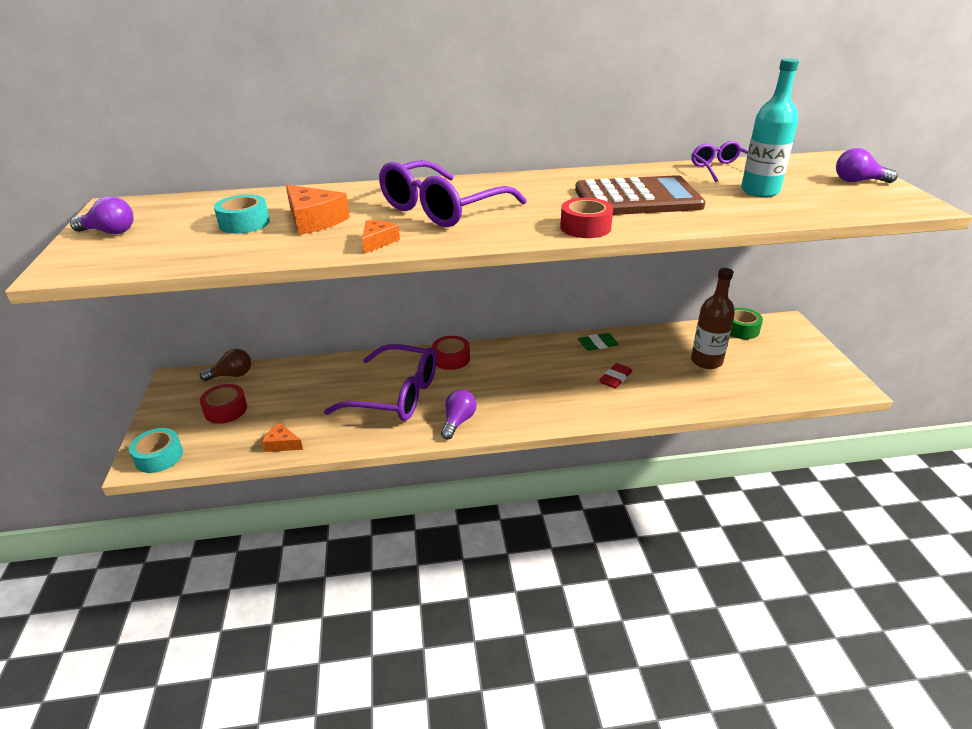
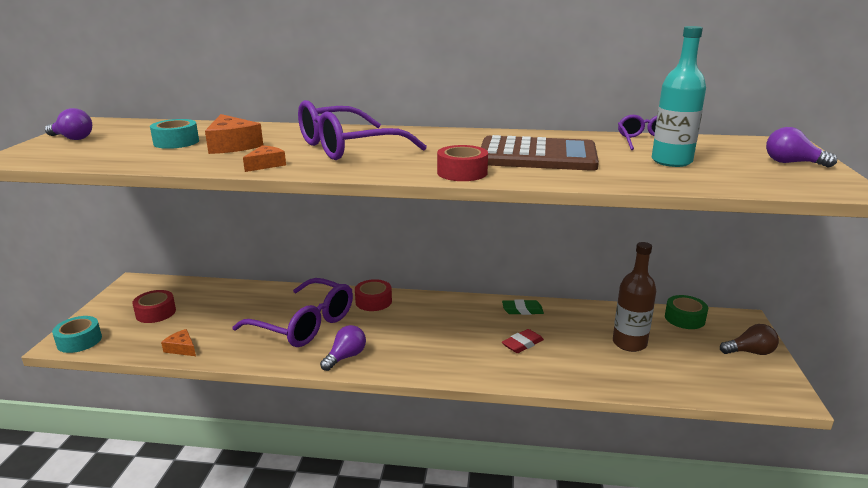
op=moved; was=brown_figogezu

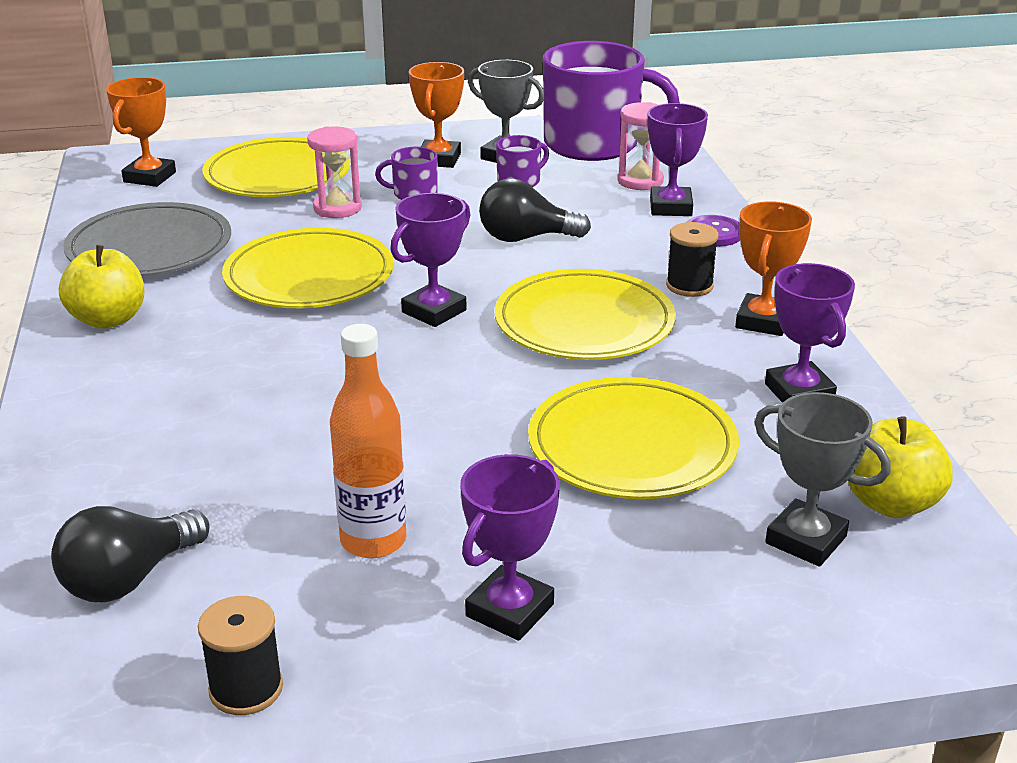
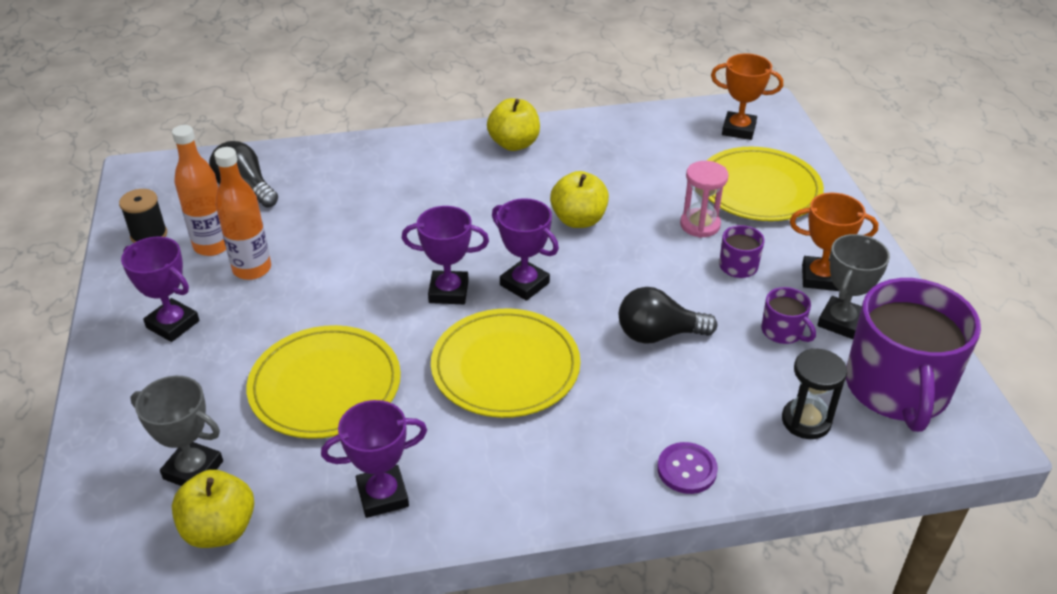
op=removed; was=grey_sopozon
op=replaced; was=yellow_sopozon (2nd from left); now=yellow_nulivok (3rd from left)
op=turned; was=black_figogezu (2nd from left); clockwise=-90
op=recoloured; was=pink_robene (2nd from left); now=black_robene
op=moved; was=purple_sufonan (3rd from left)
op=removed; was=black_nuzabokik (2nd from left)
op=removed; was=orange_sufonan (3rd from left)
op=turned; was=grey_sufonan (2nd from left in the first image); clockwise=75
op=added; now=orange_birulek (1st from left)

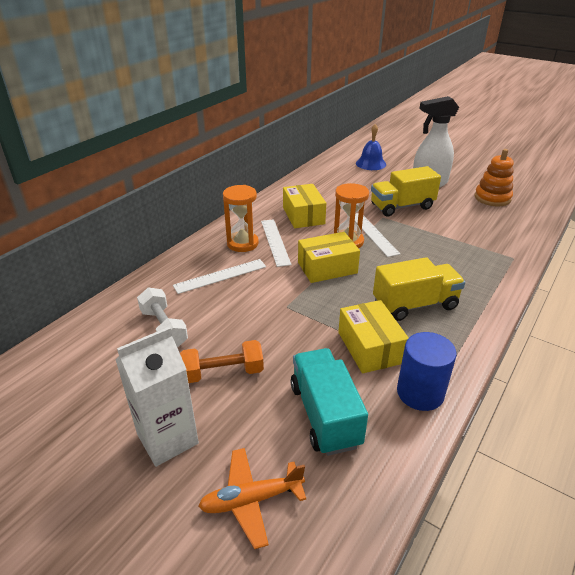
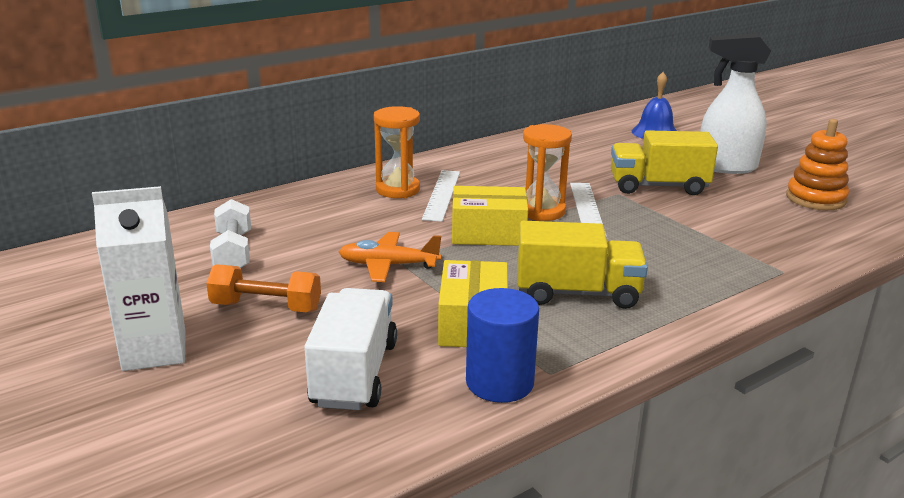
op=removed; was=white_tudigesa (1st from left)
op=moved; was=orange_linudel
op=removed; was=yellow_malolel (1st from left)
op=recoloured; was=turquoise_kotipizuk; now=white_kotipizuk

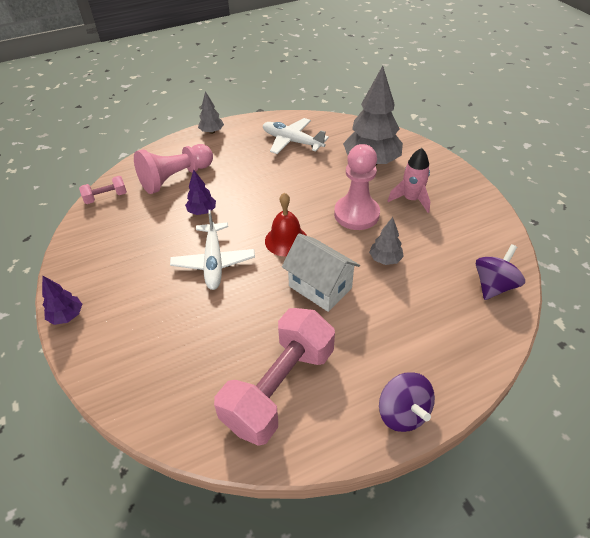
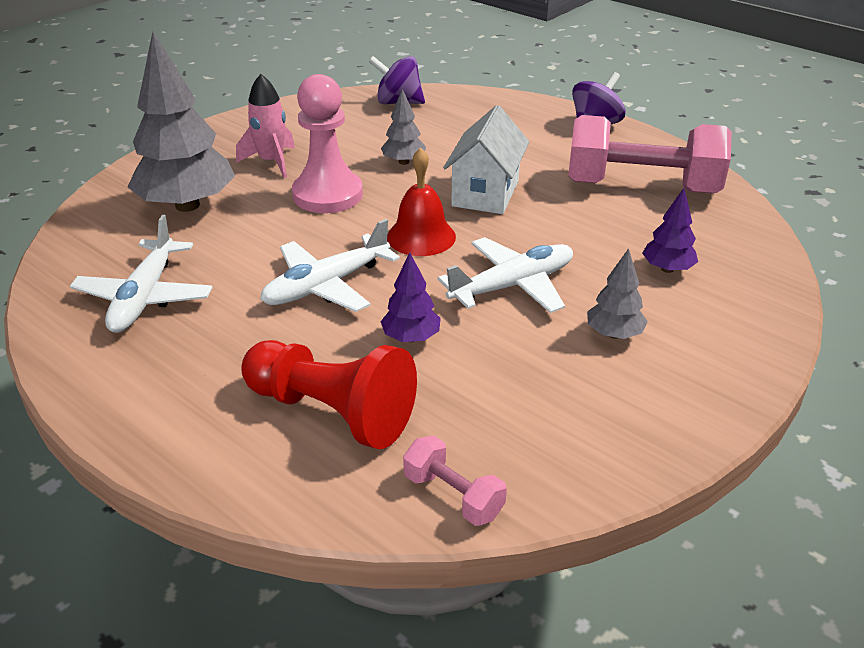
op=moved; was=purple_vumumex (1st from left in the first image); now=purple_vumumex (2nd from left)
op=recoloured; was=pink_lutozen (1st from left); now=red_lutozen
op=moved; was=grey_vumumex (1st from left in the first image); now=grey_vumumex (3rd from left)
op=added; now=white_linudel (2nd from left)

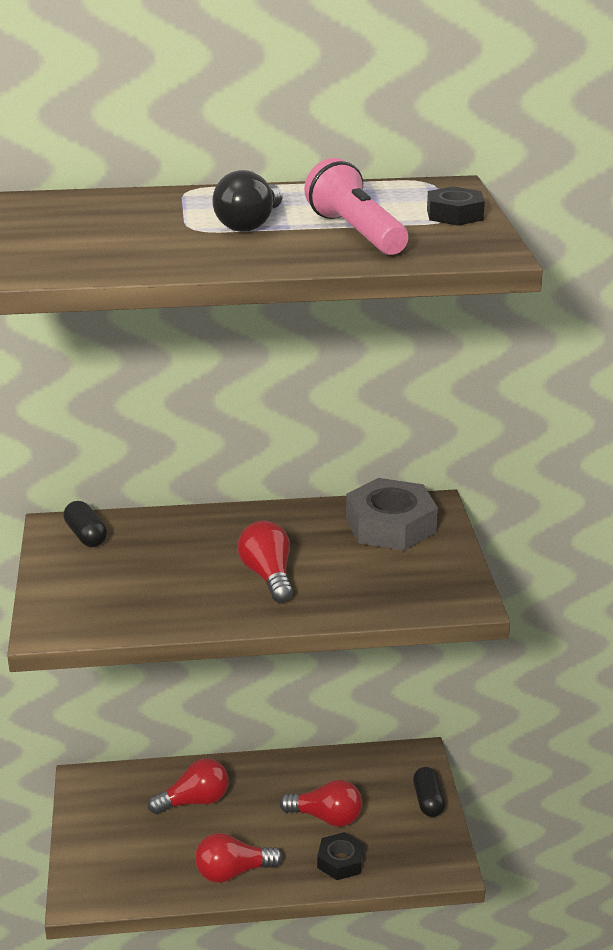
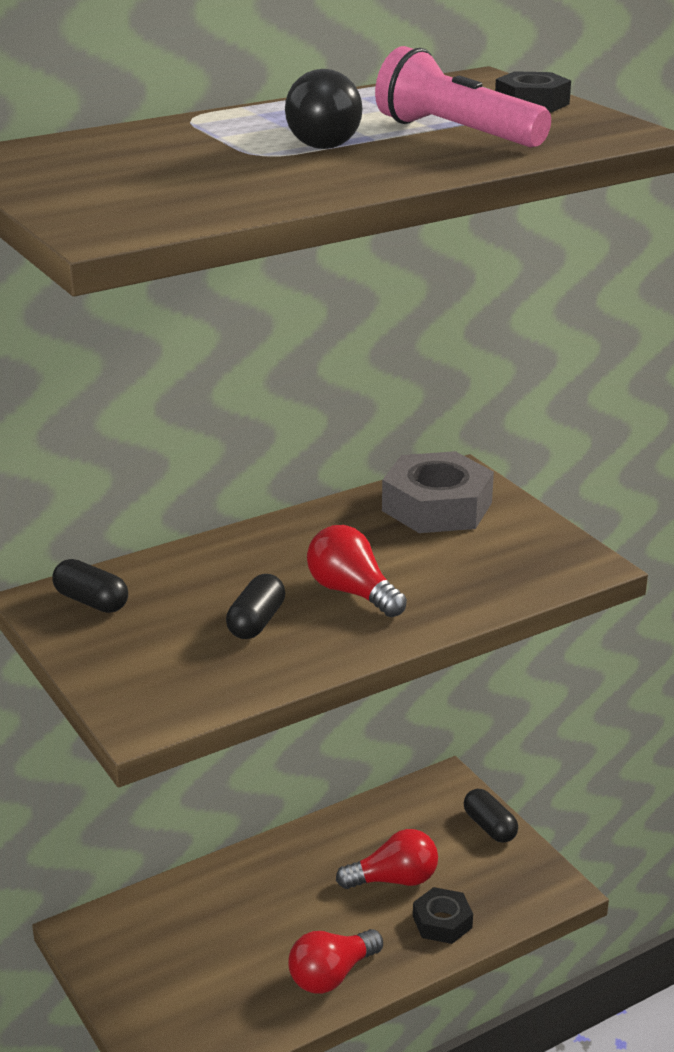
op=removed; was=red_figogezu (1st from left)
op=added; now=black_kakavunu (2nd from left)

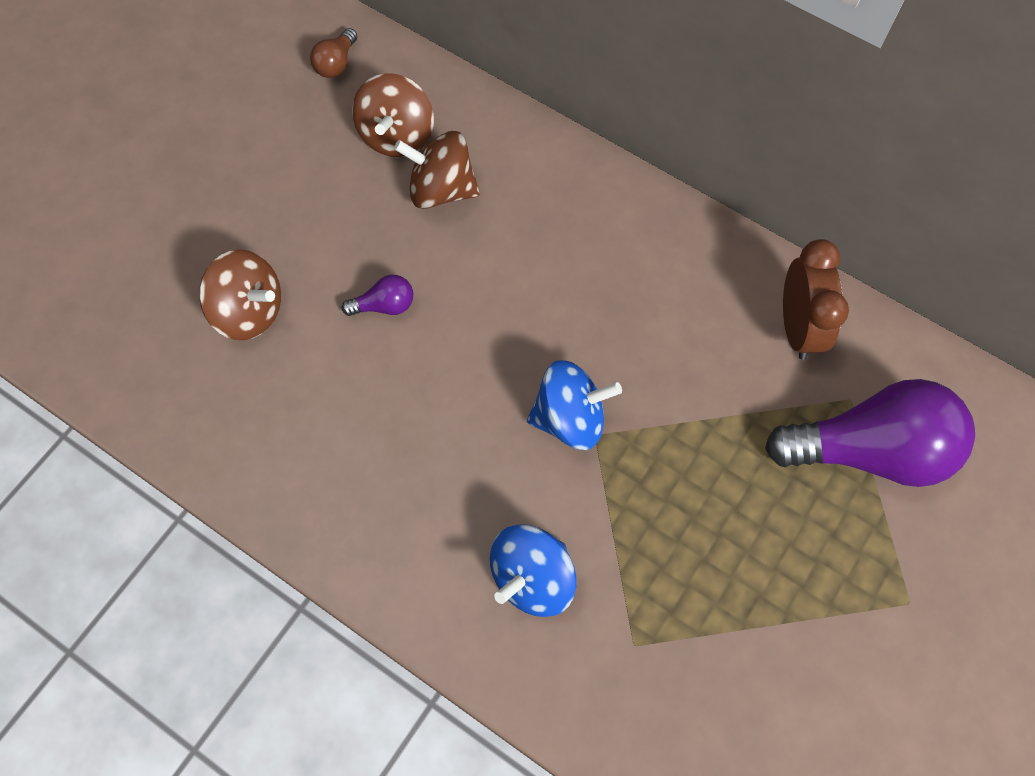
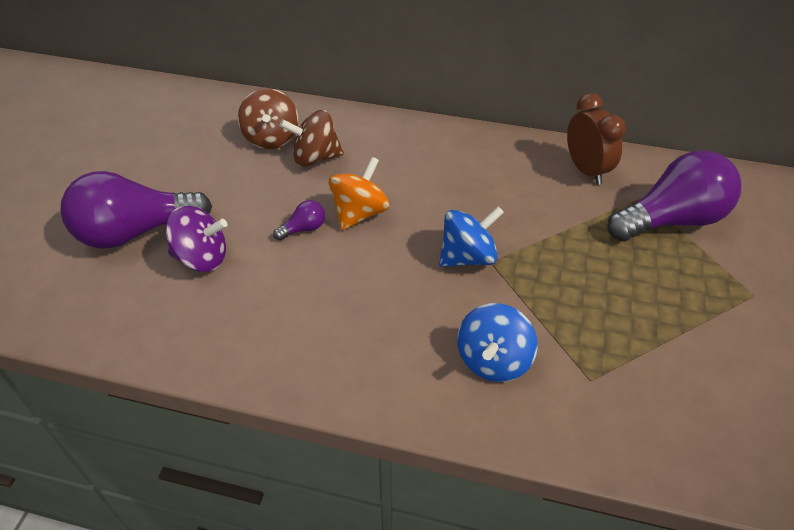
op=recoloured; was=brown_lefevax (1st from left); now=purple_lefevax
op=removed; was=brown_figogezu
op=added; now=purple_figogezu (1st from left)
op=added; now=orange_lefevax

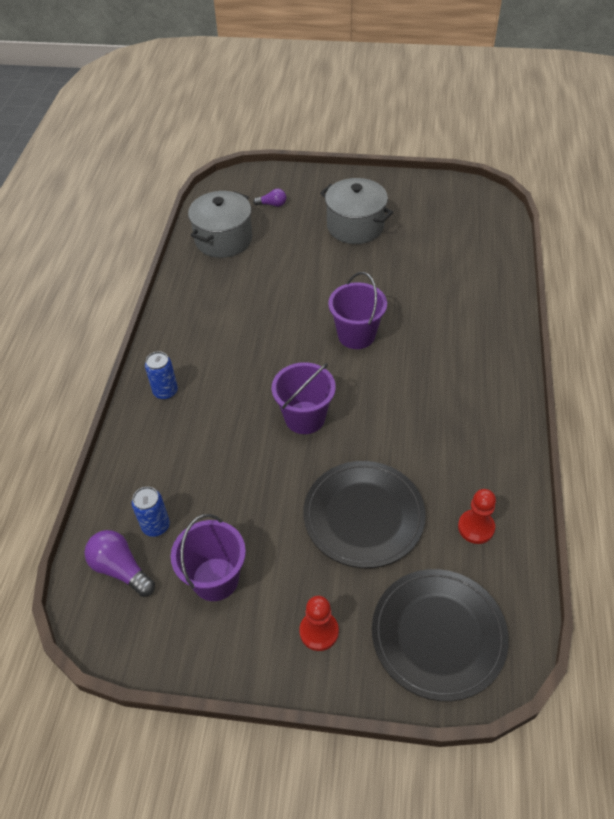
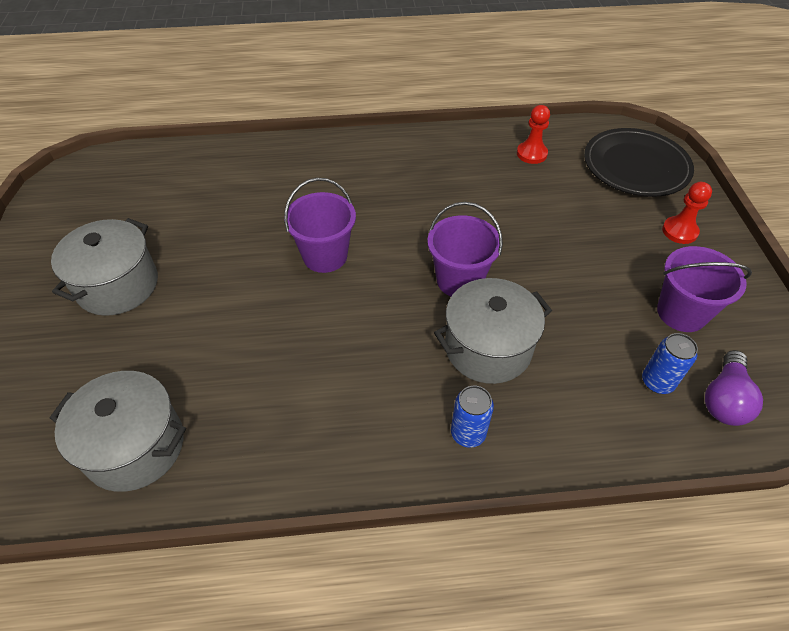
op=removed; was=purple_figogezu (2nd from left)
op=removed; was=black_sopozon (1st from left)
op=added; now=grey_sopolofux (3rd from left)

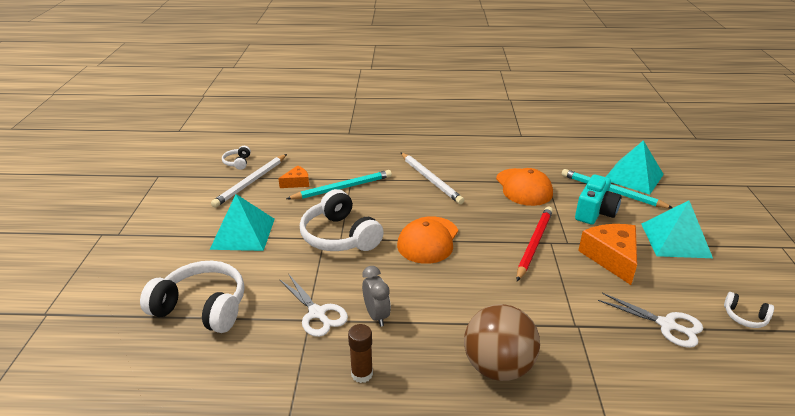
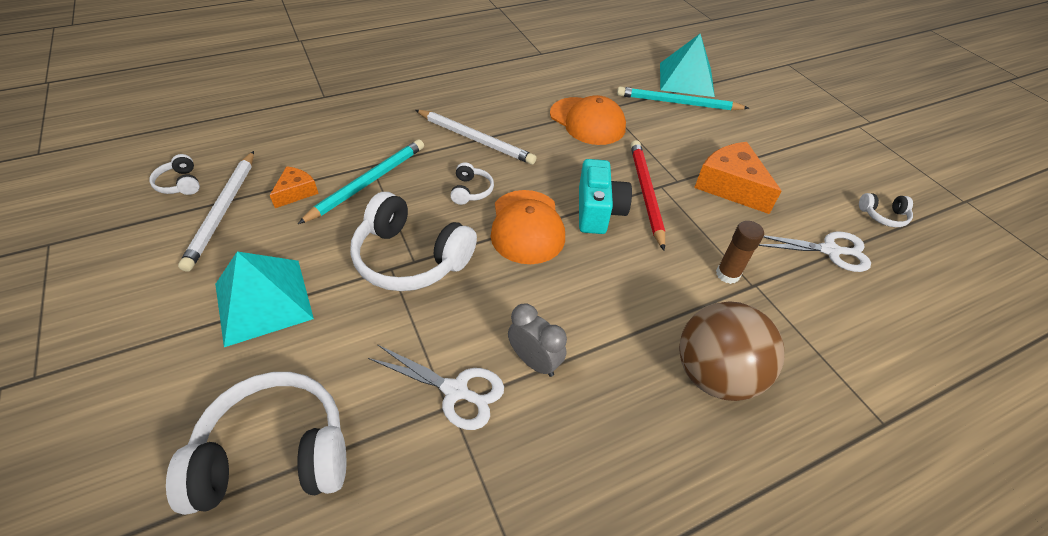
op=moved; was=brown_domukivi
op=moved; was=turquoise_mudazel
op=removed; was=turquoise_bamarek (3rd from left)
op=added; now=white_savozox (4th from left)

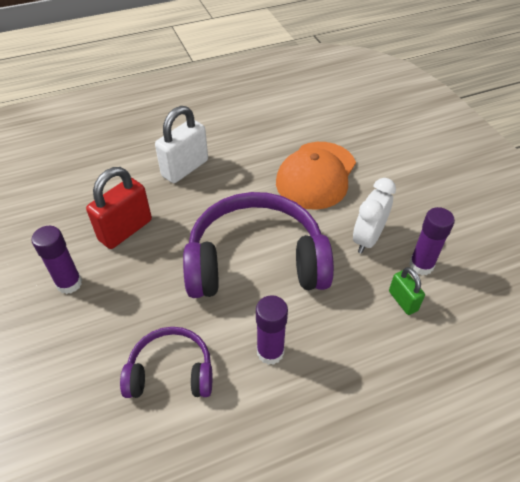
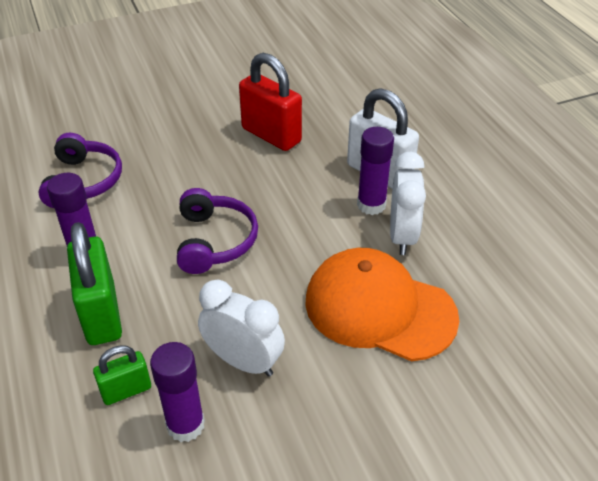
op=moved; was=purple_domukivi (1st from left in the first image); now=purple_domukivi (3rd from left)
op=resized; was=purple_savozox (2nd from left); ratio=0.53
op=added; now=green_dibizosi (1st from left)
op=added; now=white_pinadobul (2nd from left)

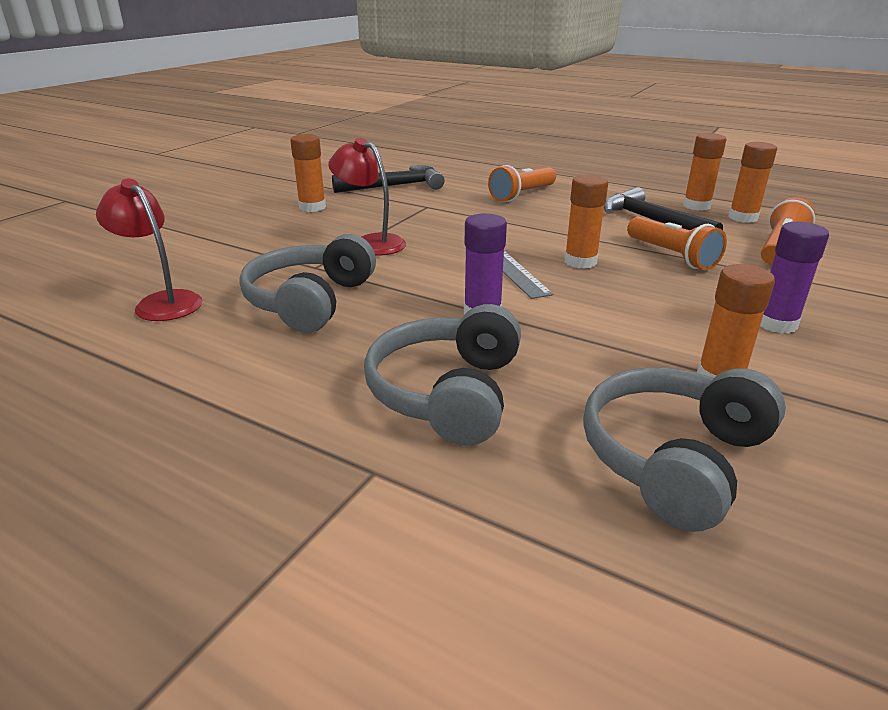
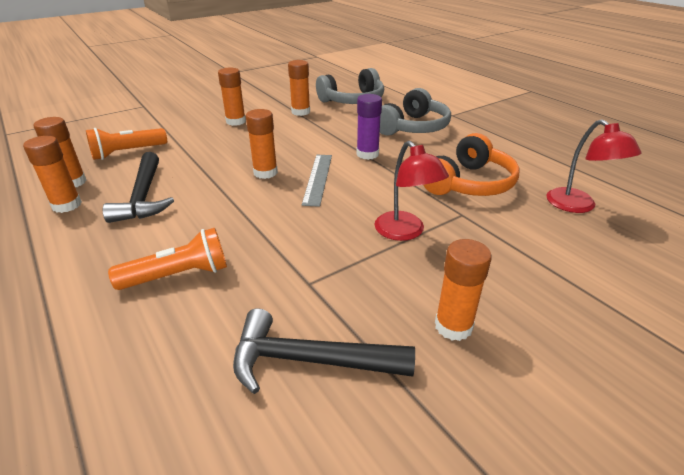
op=recoloured; was=grey_savozox (1st from left); now=orange_savozox
op=removed; was=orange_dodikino (2nd from left)
op=recoloured; was=purple_domukivi (2nd from left); now=orange_domukivi (3rd from left)

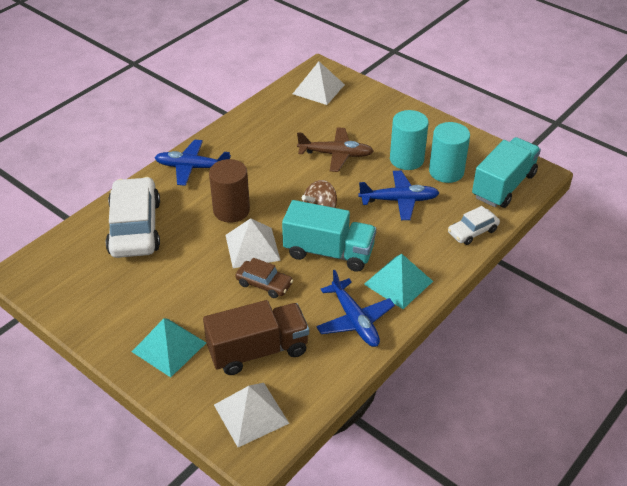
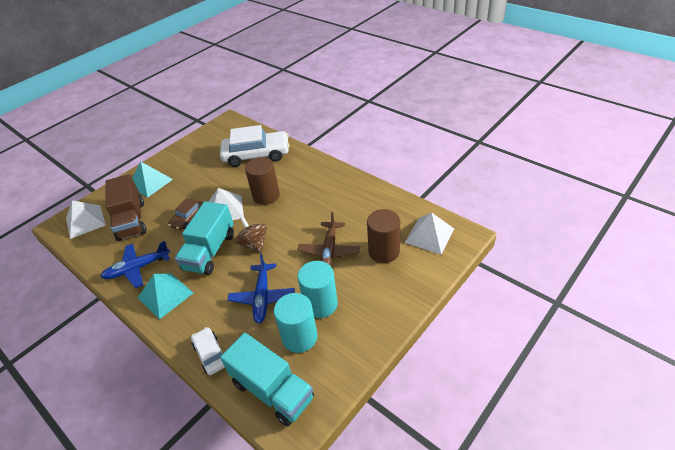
op=removed; was=blue_linudel (1st from left)
op=added; now=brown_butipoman (2nd from left)

